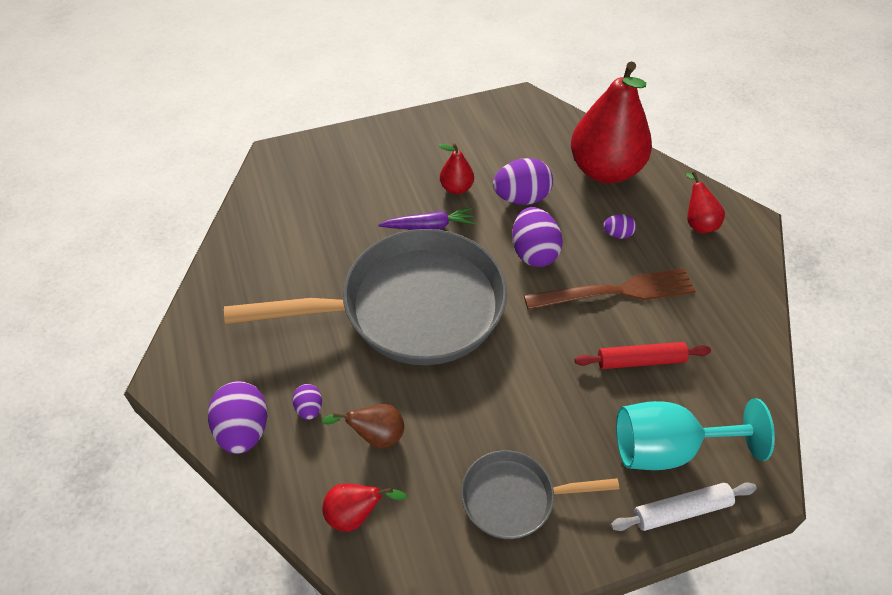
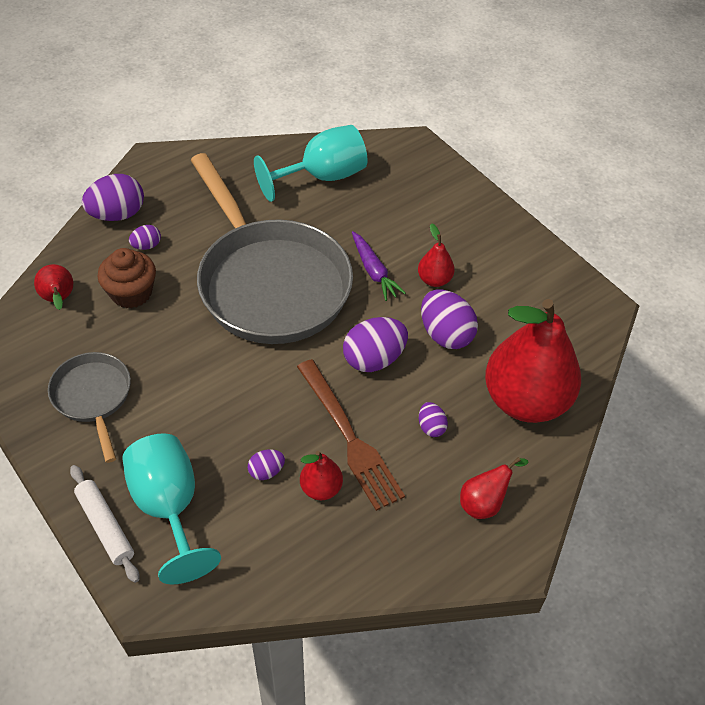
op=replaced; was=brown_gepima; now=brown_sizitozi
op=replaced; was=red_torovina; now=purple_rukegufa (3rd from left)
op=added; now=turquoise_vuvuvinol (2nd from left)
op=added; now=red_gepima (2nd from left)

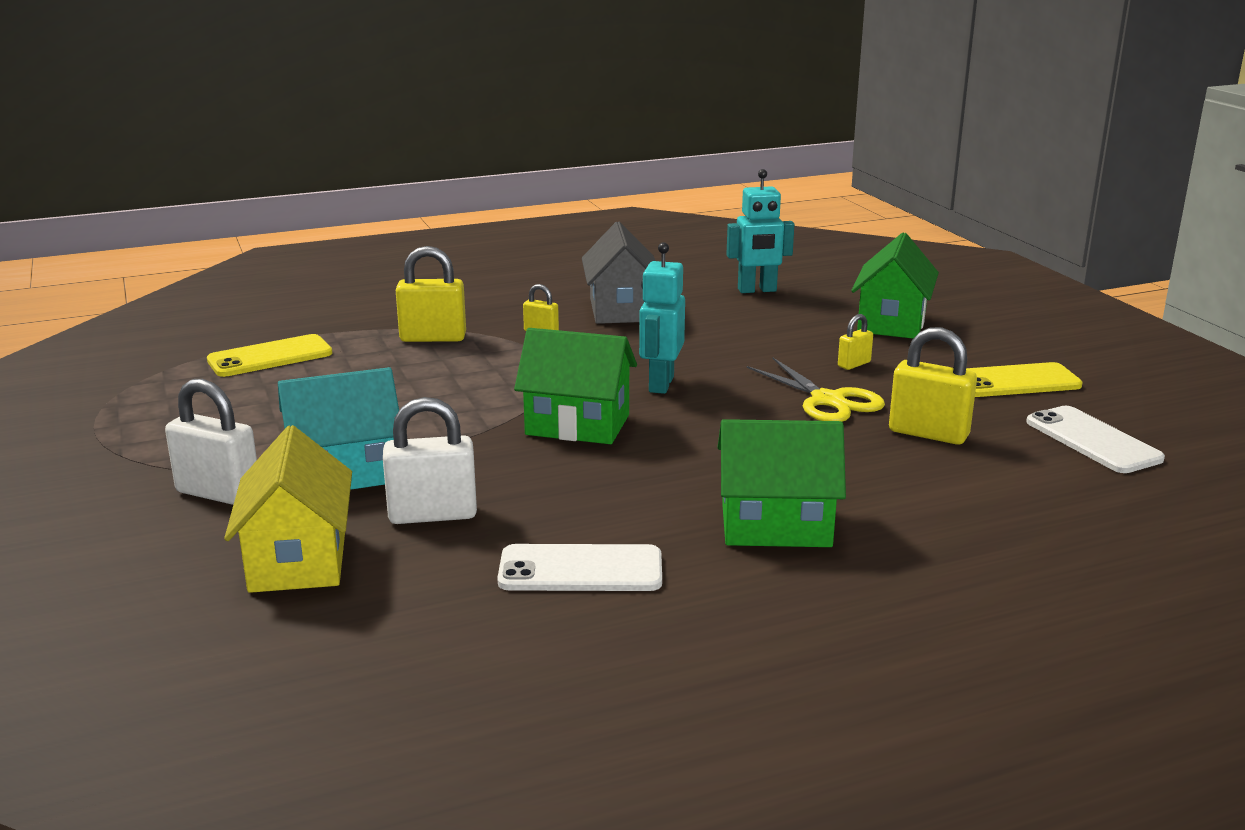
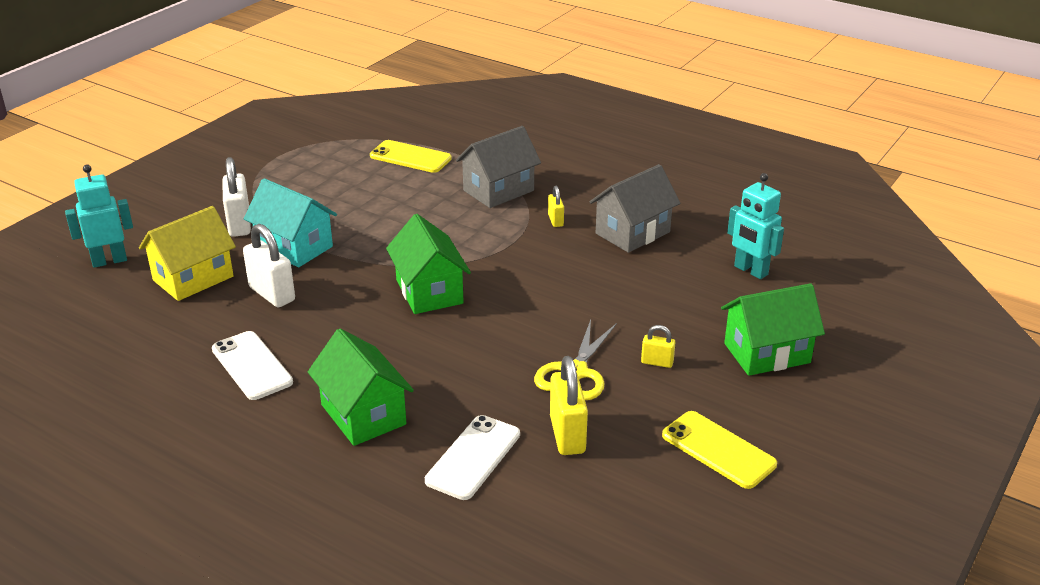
op=replaced; was=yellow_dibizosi (1st from left); now=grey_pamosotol (1st from left)
op=moved; was=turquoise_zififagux (1st from left)
op=moved; was=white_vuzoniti (2nd from left)

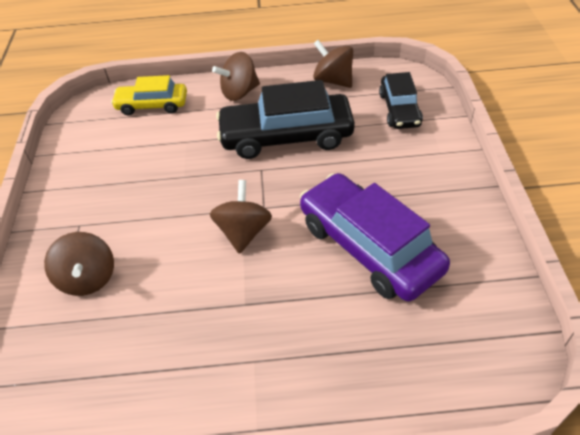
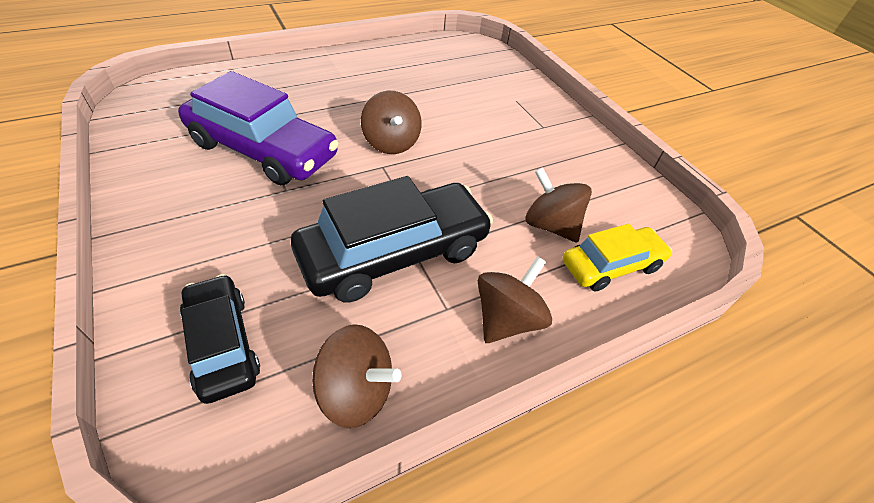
op=moved; was=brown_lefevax (1st from left in the first image); now=brown_lefevax (4th from left)

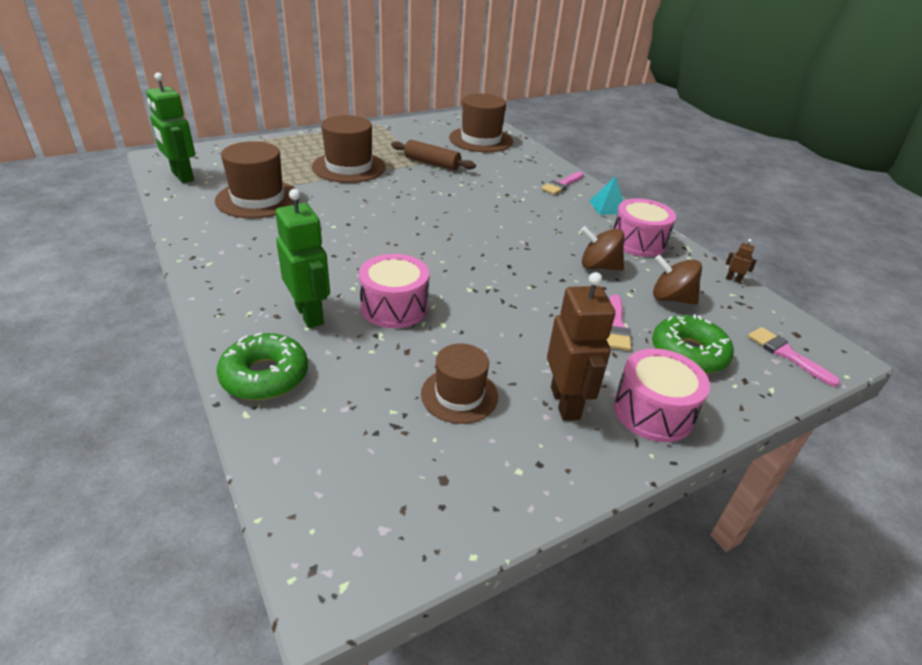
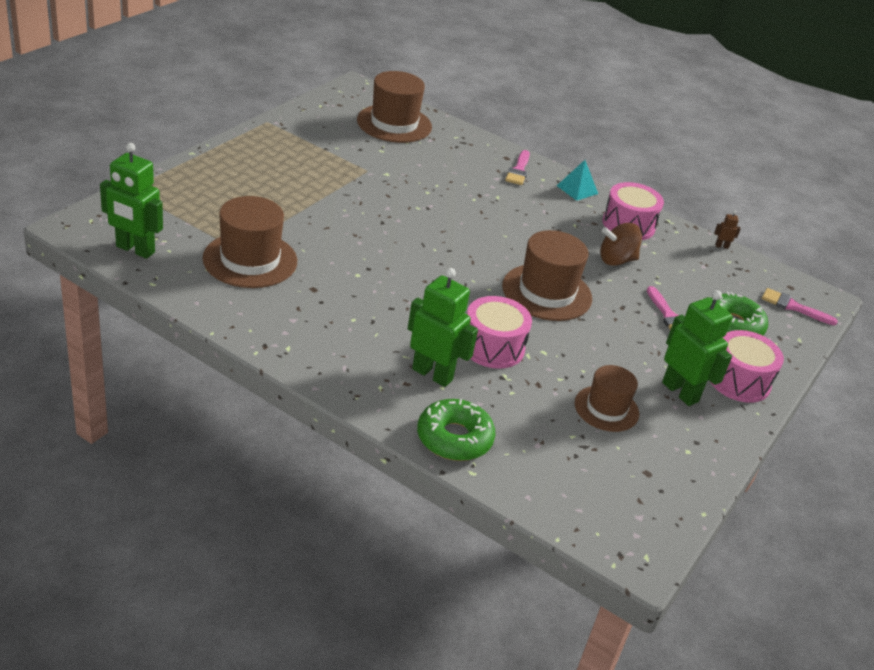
op=moved; was=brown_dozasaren (2nd from left in the first image); now=brown_dozasaren (3rd from left)
op=removed; was=brown_torovina
op=recoloured; was=brown_zififagux (1st from left); now=green_zififagux (3rd from left)
op=removed; was=brown_lefevax (2nd from left)

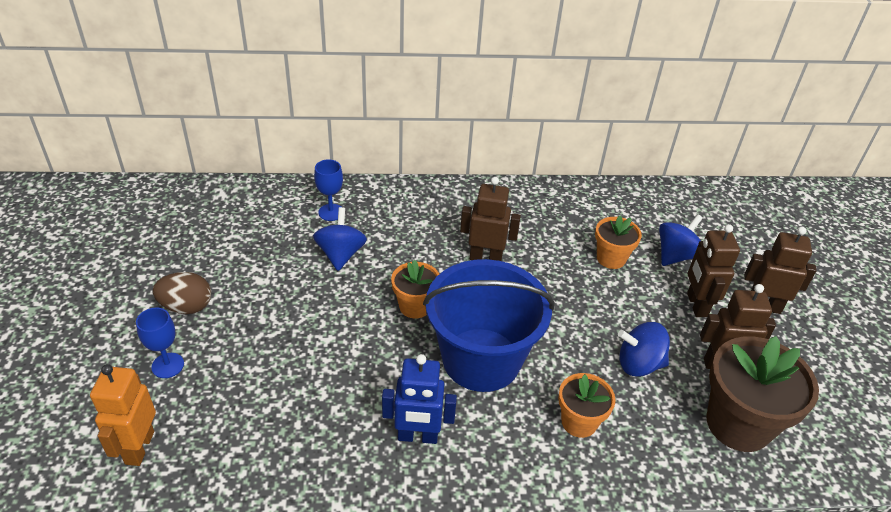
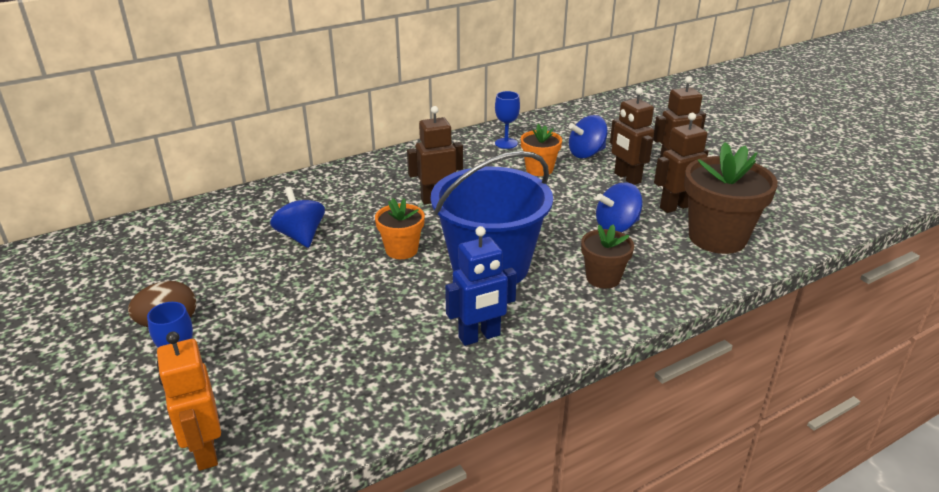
op=moved; was=blue_vuvuvinol (2nd from left)
op=recoloured; was=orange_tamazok (2nd from left); now=brown_tamazok (1st from left)
op=turned; was=blue_lefevax (3rd from left in the first image); clockwise=-135

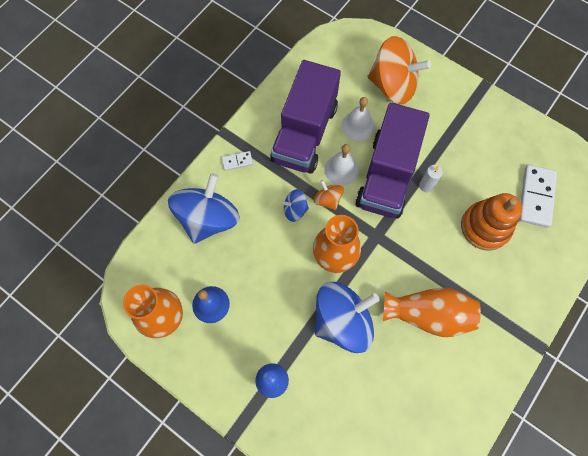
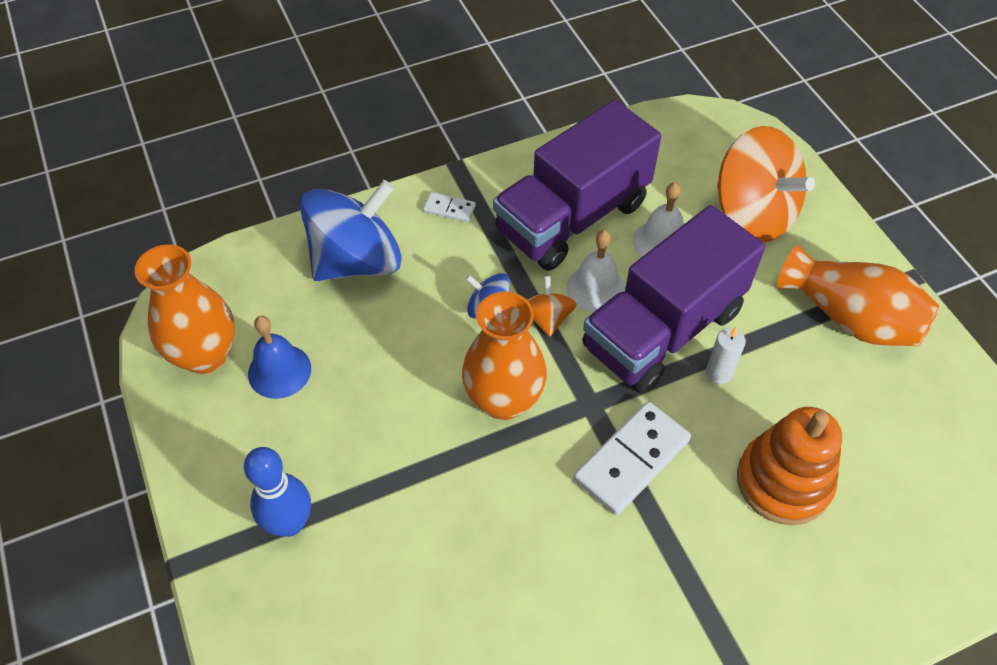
op=removed; was=blue_lefevax (3rd from left)
op=moved; was=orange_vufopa (3rd from left)
op=moved; was=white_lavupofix (2nd from left)

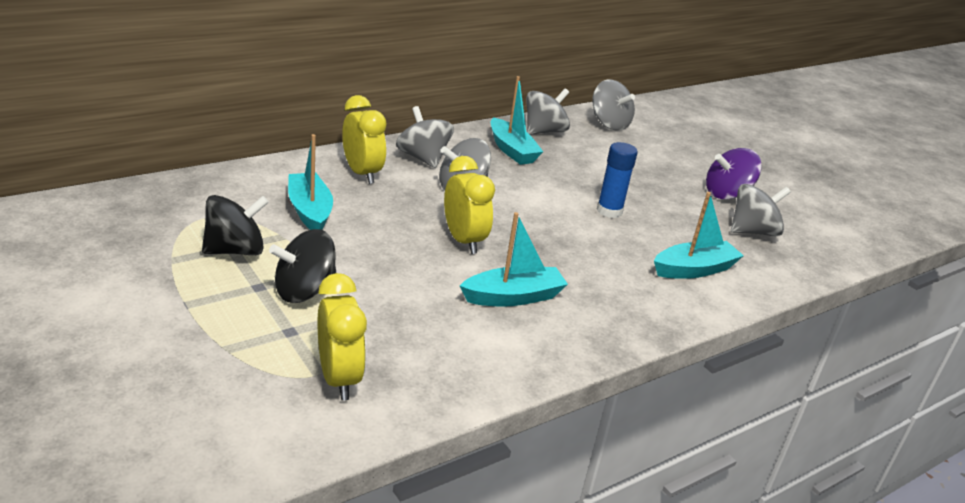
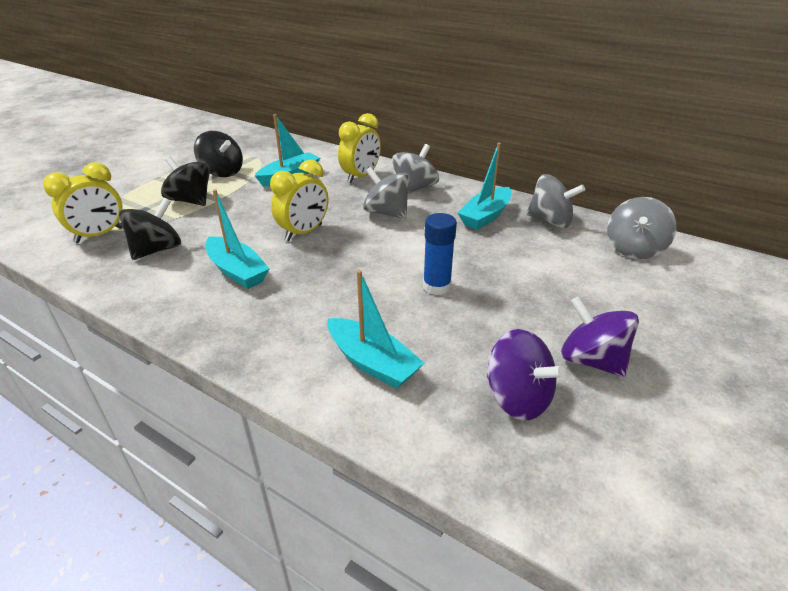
op=recoloured; was=grey_lefevax (5th from left); now=purple_lefevax (1st from left)
op=added; now=black_lefevax (1st from left)

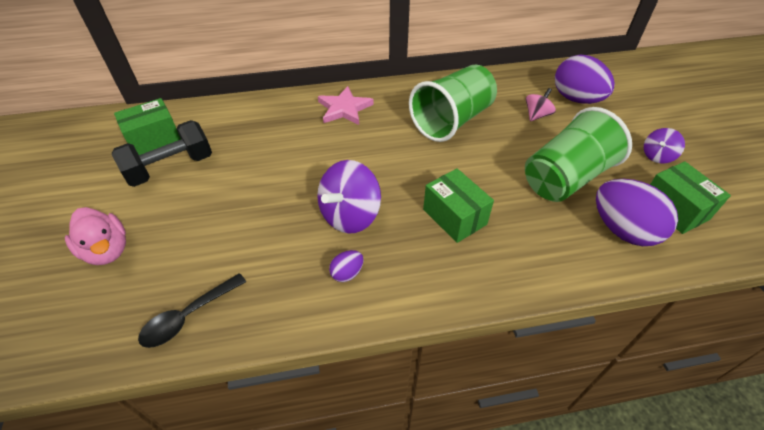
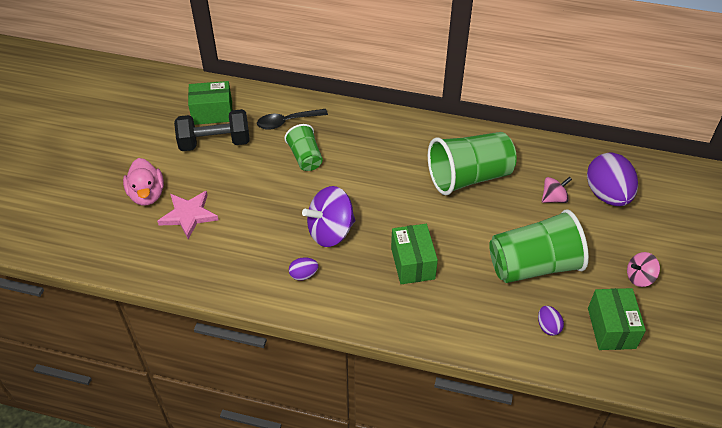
op=moved; was=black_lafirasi
op=moved; was=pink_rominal
op=resized; was=purple_rukegufa (3rd from left in the first image); ratio=0.45
op=recoloured; was=purple_lefevax (2nd from left); now=pink_lefevax (2nd from left)
op=added; now=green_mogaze (1st from left)

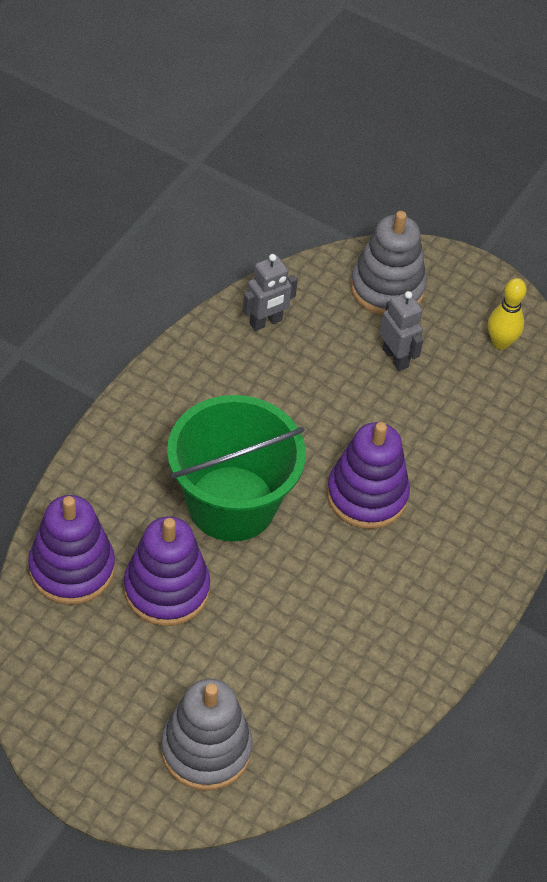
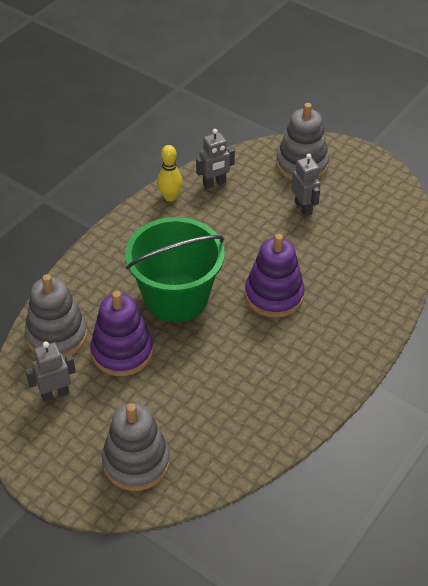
op=recoloured; was=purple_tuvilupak (1st from left); now=grey_tuvilupak (1st from left)
op=moved; was=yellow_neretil
op=added; now=grey_zififagux (1st from left)

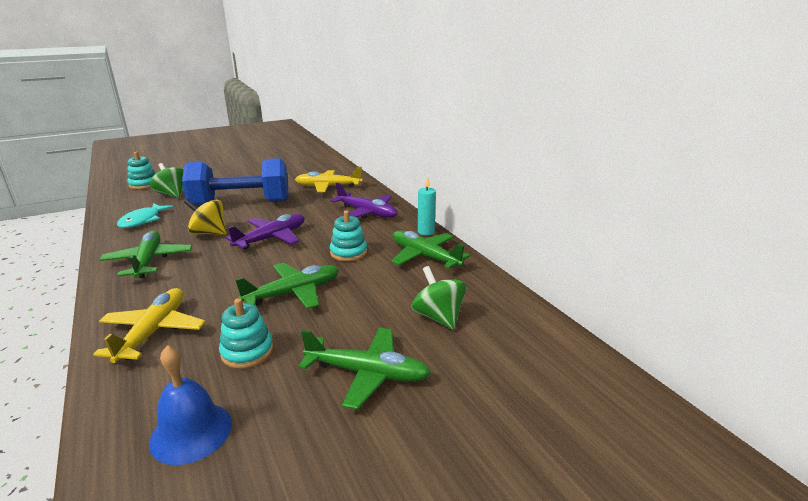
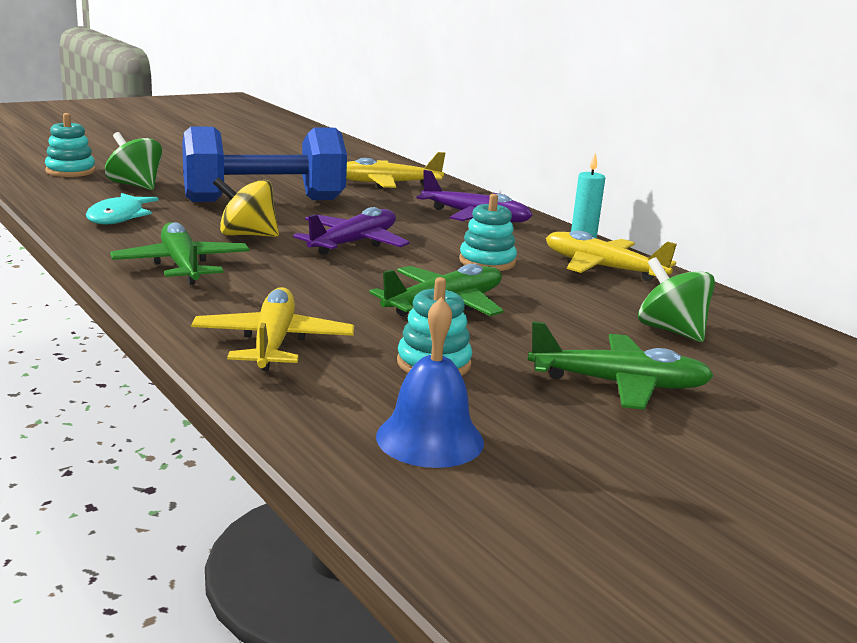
op=recoloured; was=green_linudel (4th from left); now=yellow_linudel (3rd from left)

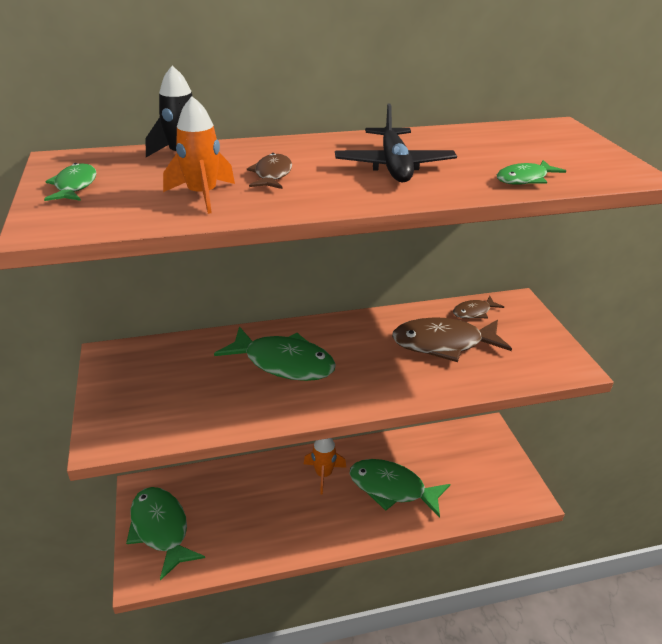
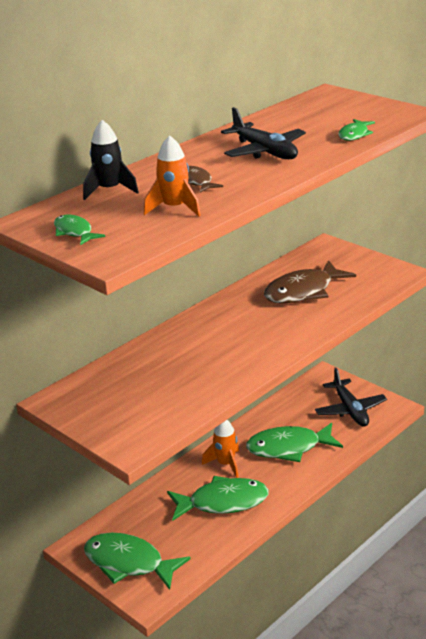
op=moved; was=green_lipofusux (3rd from left)
op=removed; was=brown_lipofusux (3rd from left)
op=added; now=black_linudel (2nd from left)

